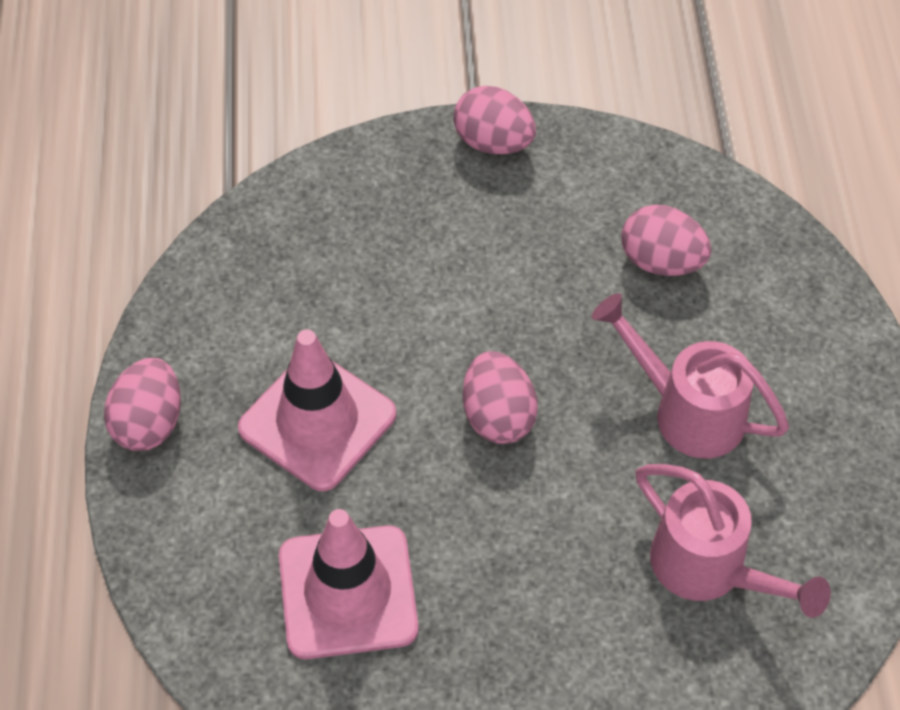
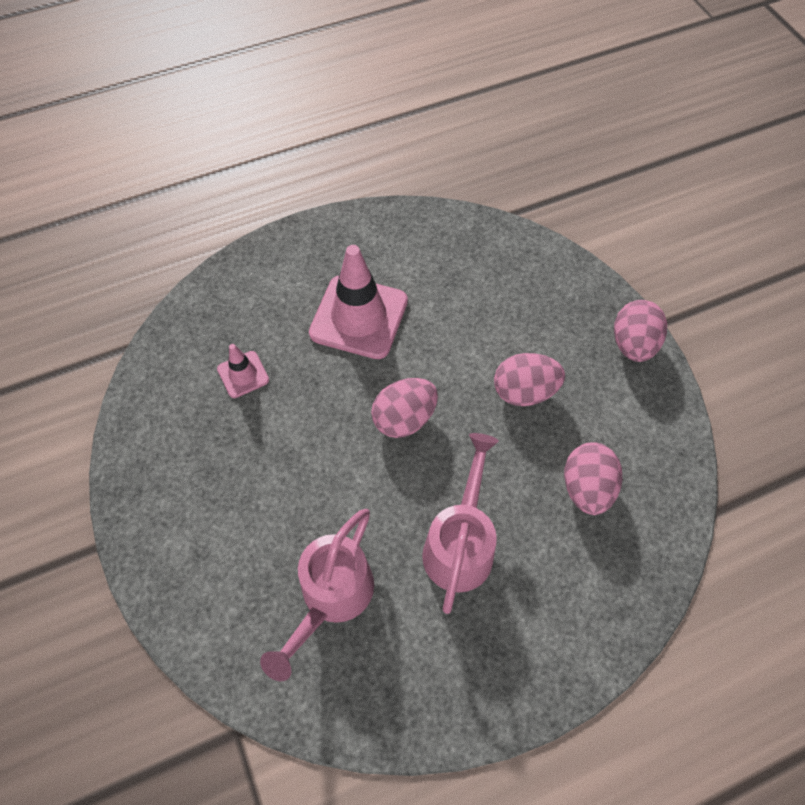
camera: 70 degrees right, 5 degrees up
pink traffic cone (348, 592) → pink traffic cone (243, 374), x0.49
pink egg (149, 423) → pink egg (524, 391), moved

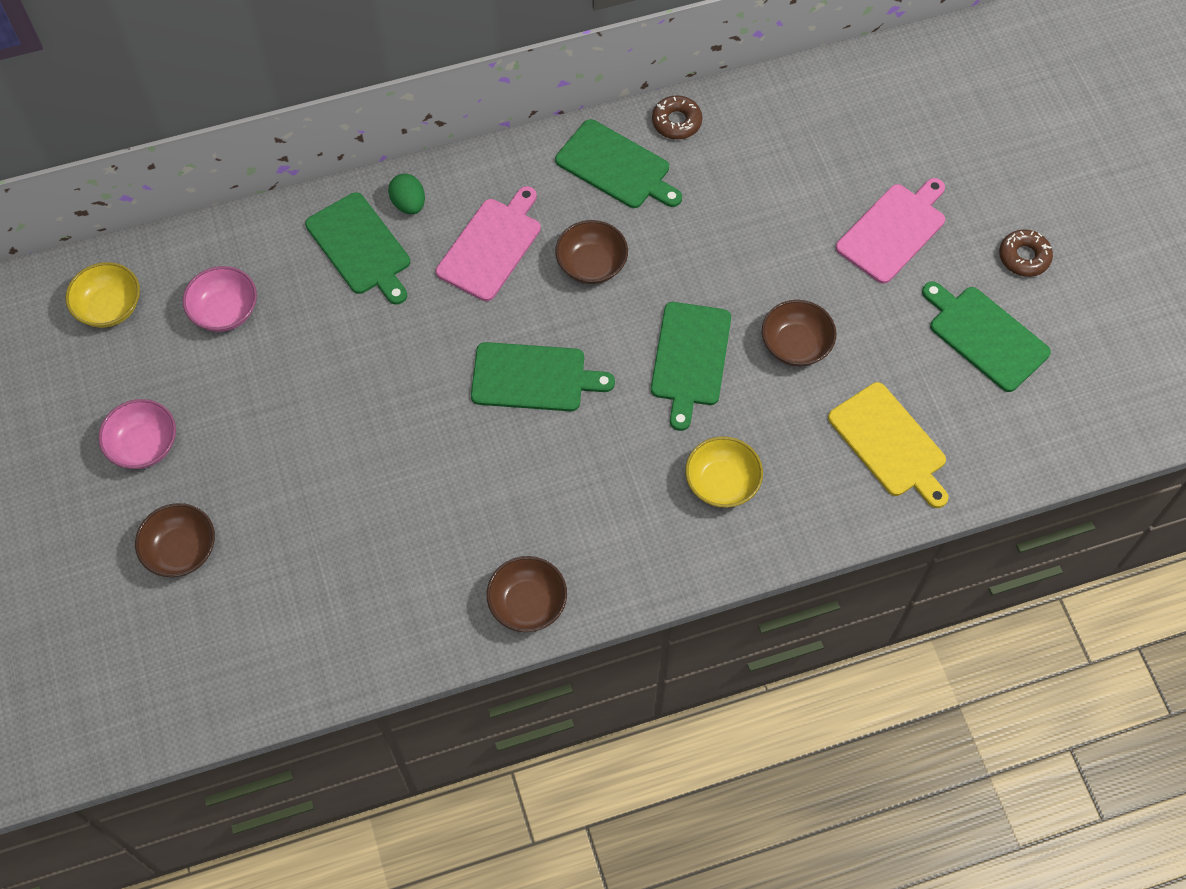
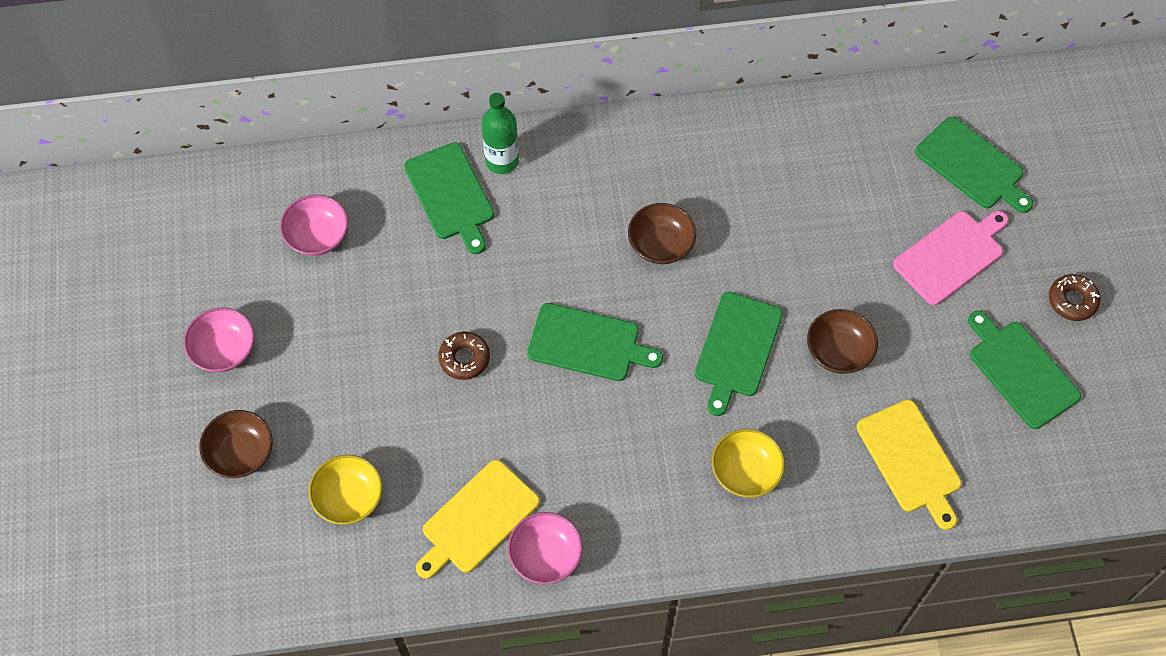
camera: 10 degrees right, 0 degrees up
yellow bowl (110, 307) → yellow bowl (349, 498), moved
- → yellow cutting board (477, 519)
brown donut (676, 122) → brown donut (464, 358), moved
green egg (409, 204) → green bottle (502, 161)
brown bowl (527, 603) → pink bowl (545, 556)
green cutting board (616, 167) → green cutting board (972, 166), moved
pink cutting board (491, 246) → -

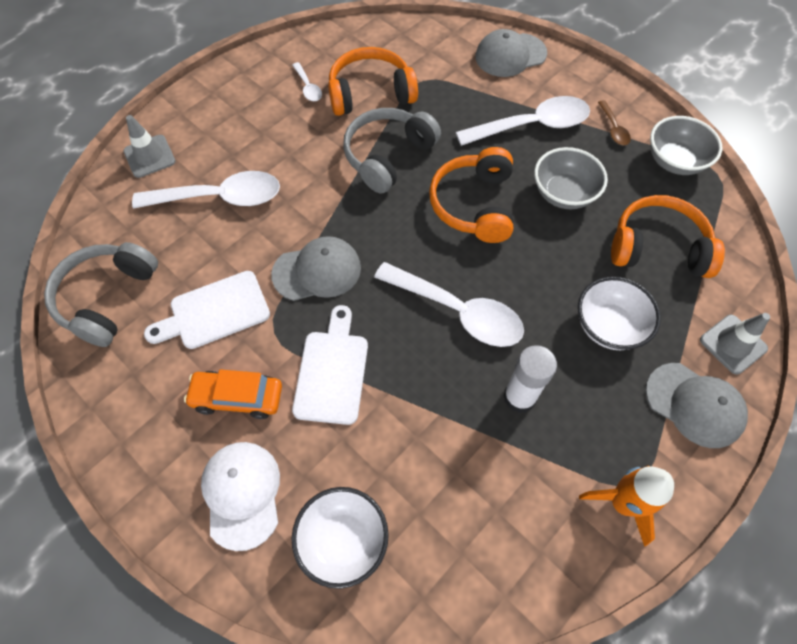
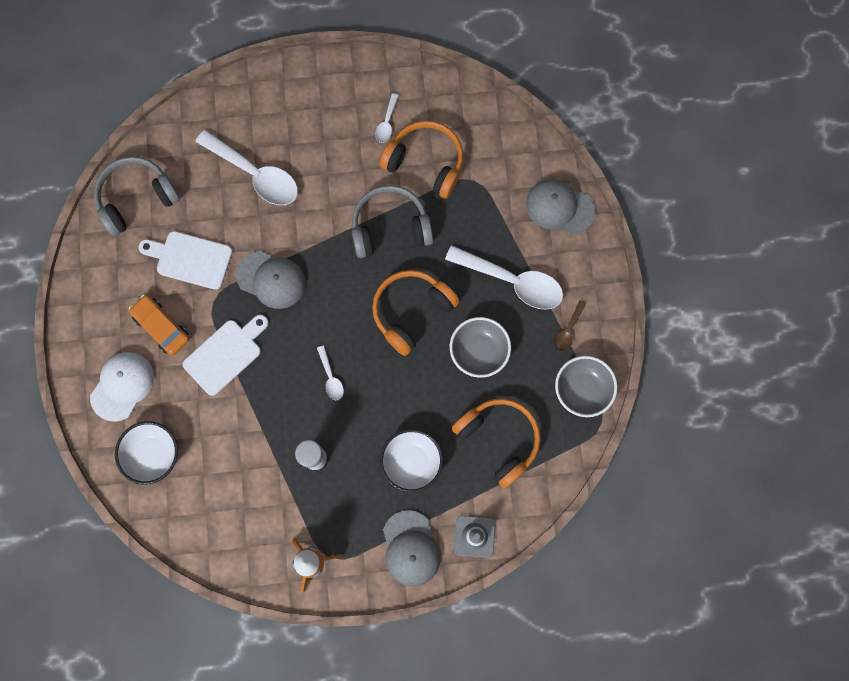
camera: 40 degrees right, 15 degrees up
white spoon (458, 312) → white spoon (331, 377), x0.46
grey traffic cone (149, 156) → -

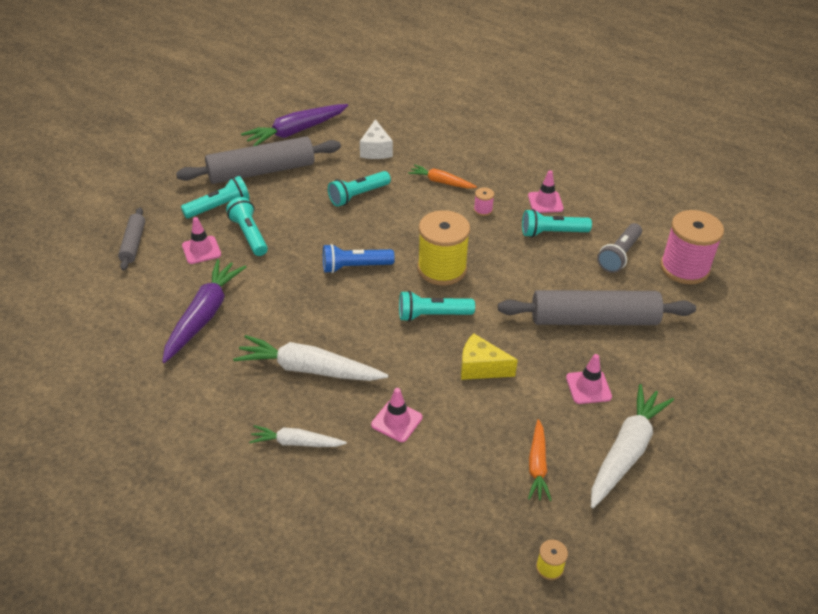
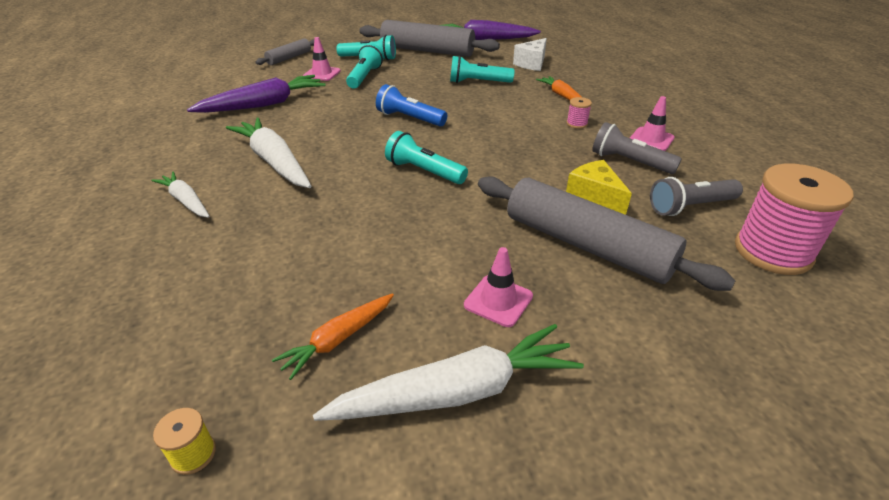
camera: 40 degrees right, 5 degrees down
yellow cheese (480, 368) → yellow cheese (594, 198), moved
turquoise flashlight (552, 233) → grey flashlight (629, 162)
pink traffic cone (396, 421) → -
yellow spool (442, 269) → -

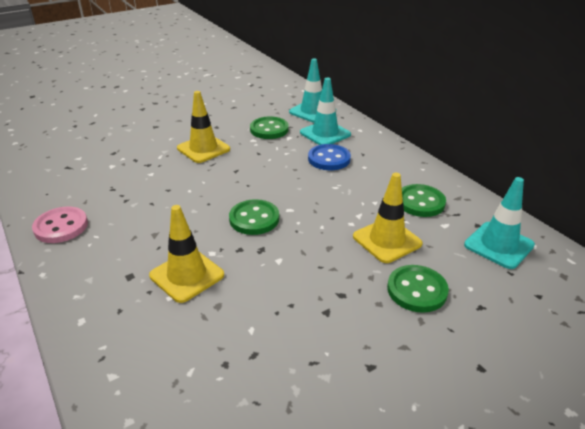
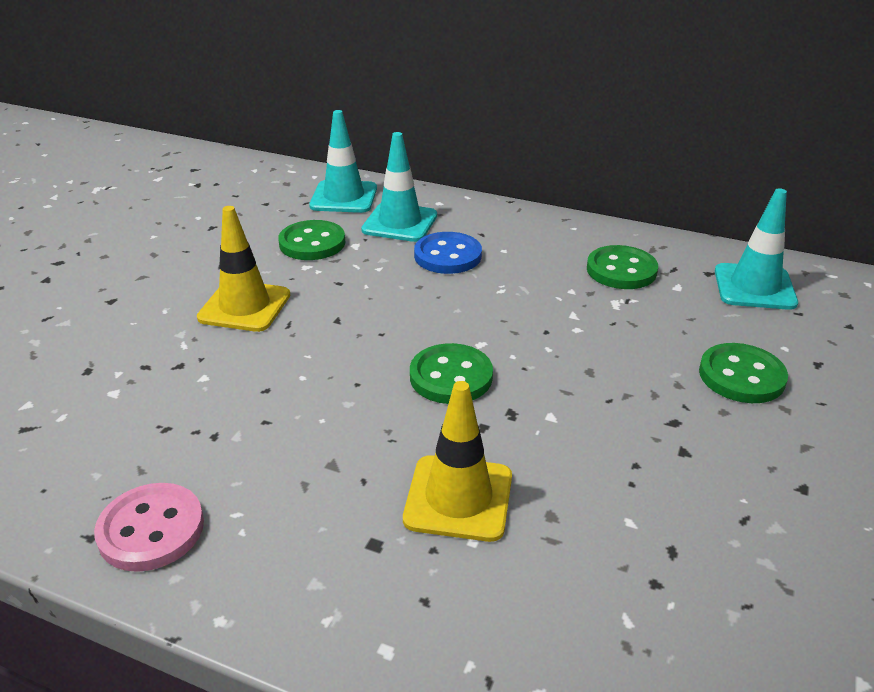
camera: 35 degrees left, 0 degrees up
yellow traffic cone (387, 240) → -

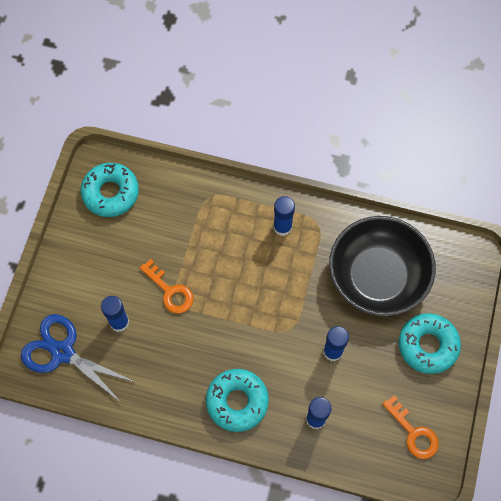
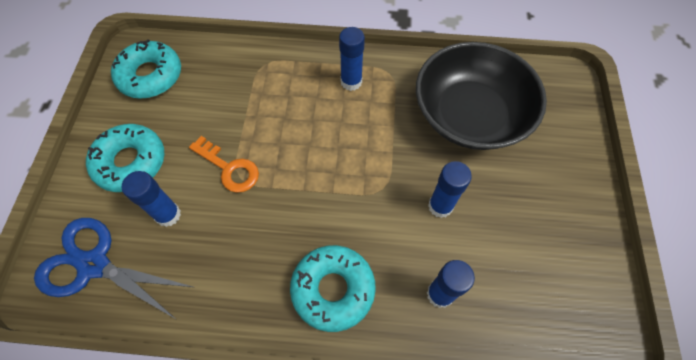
camera: 10 degrees left, 5 degrees down
turquoise donut (427, 345) → turquoise donut (130, 162), moved
orange key (413, 433) → -

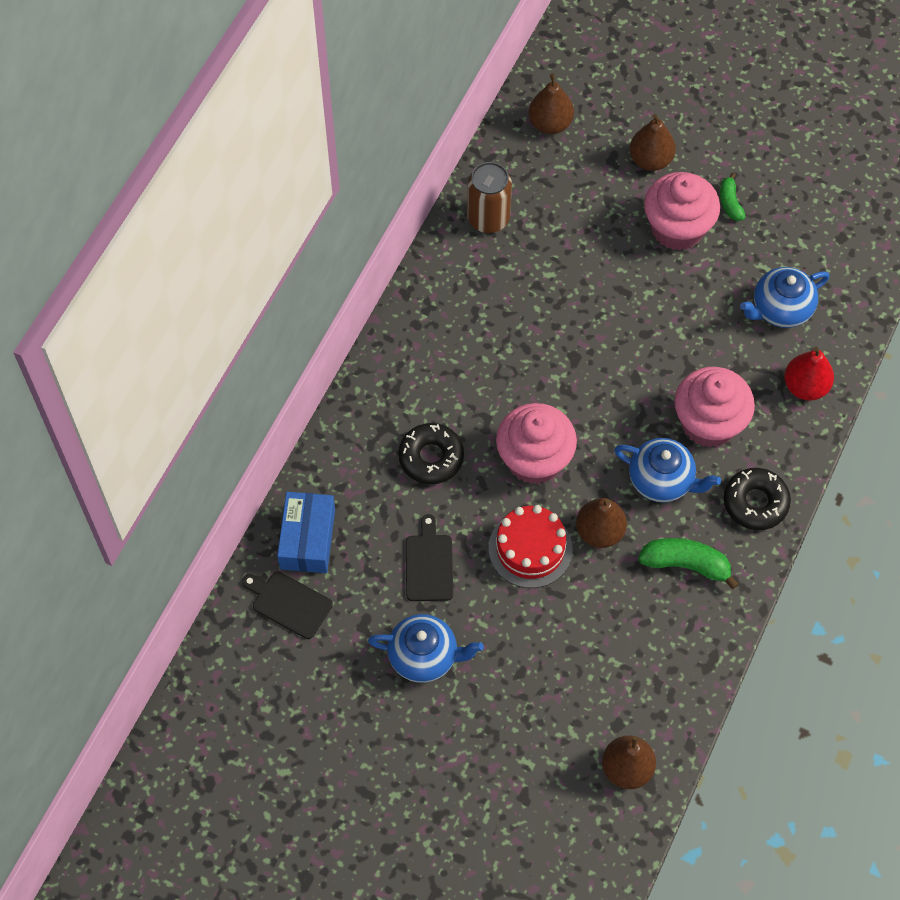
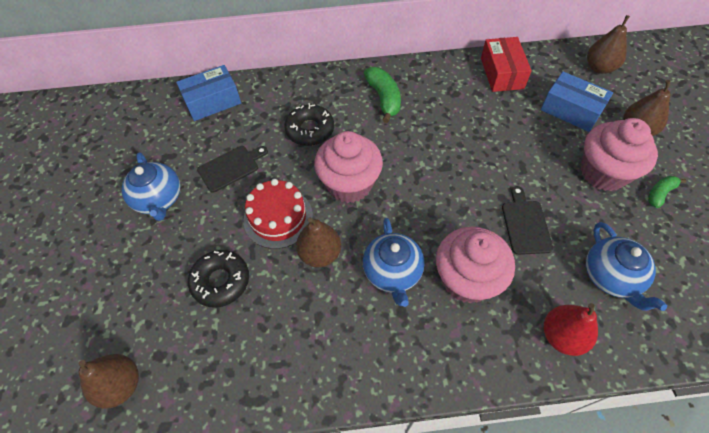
camera: 60 degrees right, 5 degrees down
black donut (755, 502) → black donut (221, 281), moved
green banana (686, 564) → green banana (384, 98), moved
brown can (488, 218) → red box (502, 73)
black cutting board (289, 603) → black cutting board (525, 224), moved
- → blue box (571, 110)
blue teapot (780, 309) → blue teapot (611, 277), 135 degrees counterclockwise

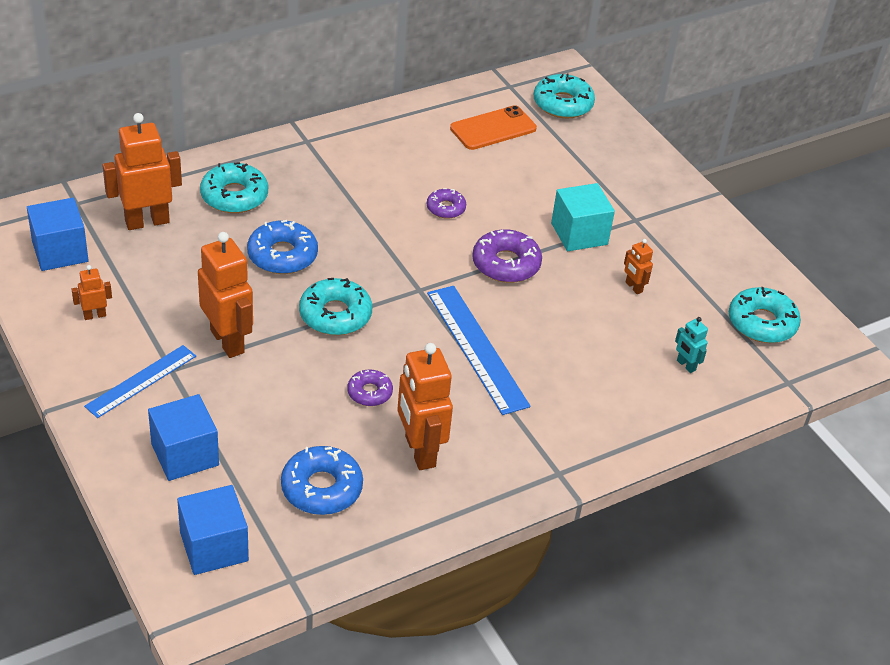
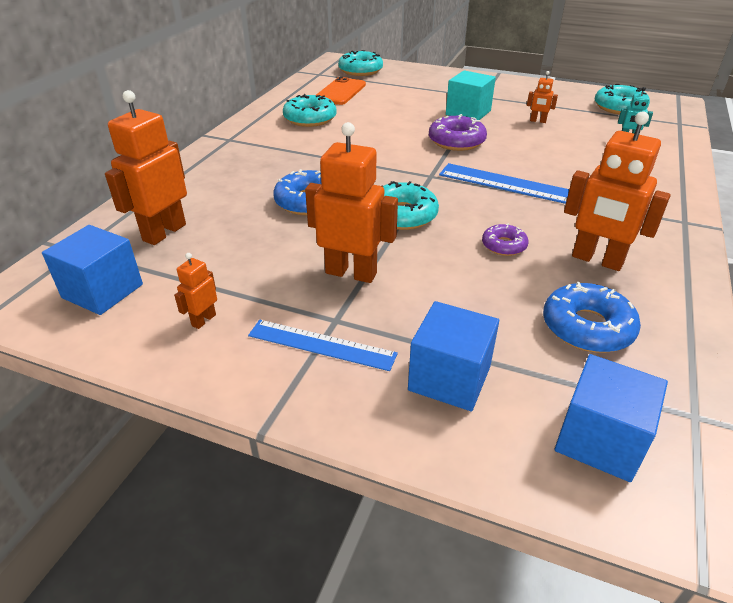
camera: 35 degrees left, 5 degrees down
blue ruler (141, 381) → blue ruler (321, 345), 75 degrees counterclockwise
turquoise donut (234, 196) → turquoise donut (310, 118), moved
purple donut (445, 208) → -

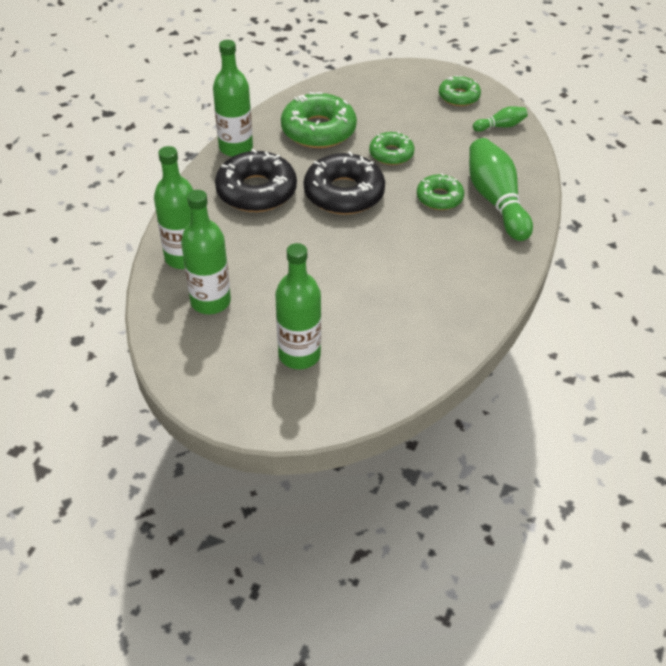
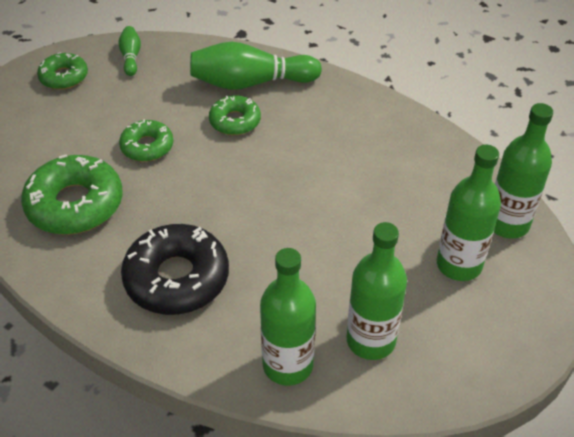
camera: 80 degrees left, 0 degrees up
green bottle (236, 148) → green bottle (507, 224), moved
black donut (344, 193) → -

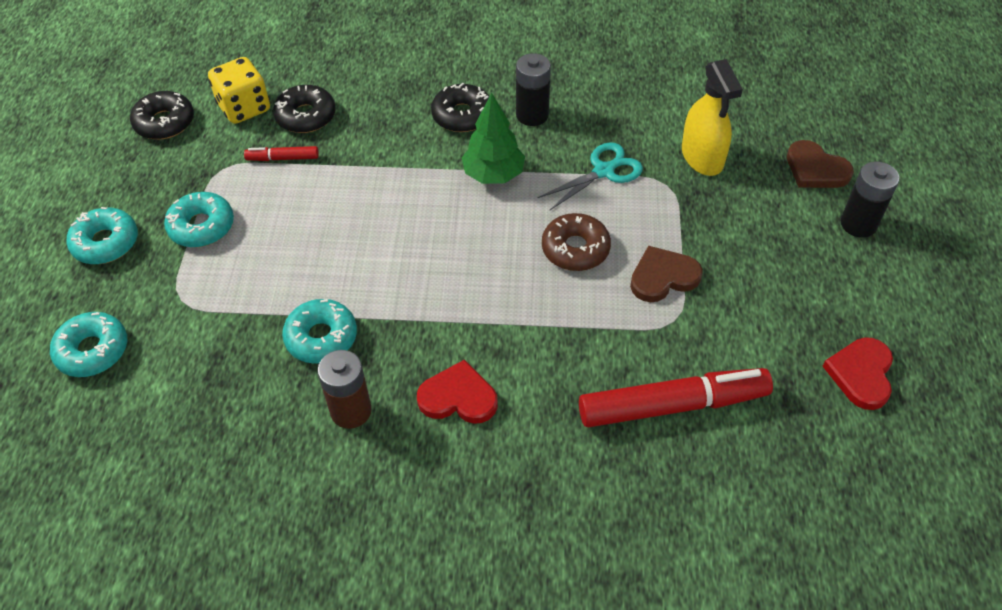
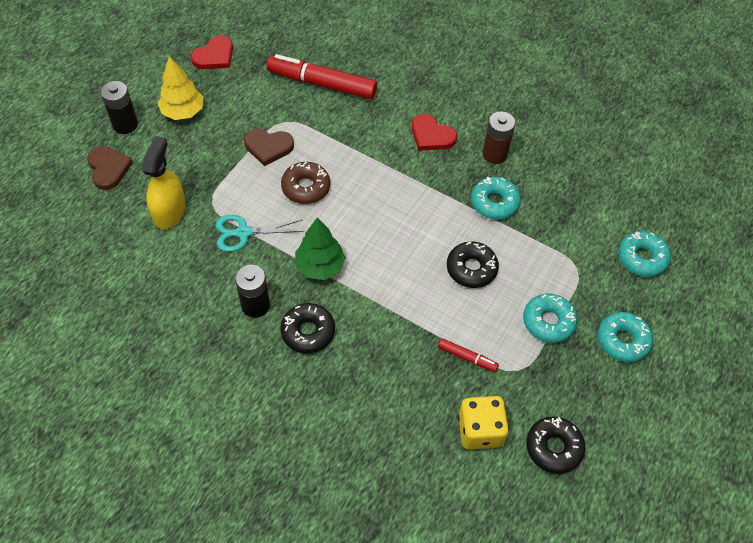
camera: 155 degrees left, 5 degrees up
- → yellow tree (183, 112)
black donut (306, 116) → black donut (471, 269), moved

